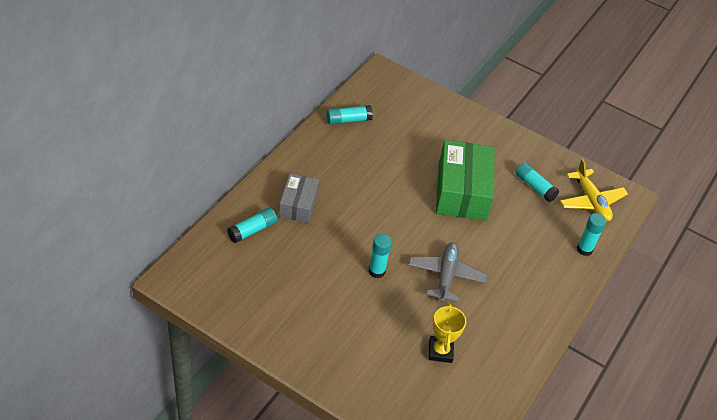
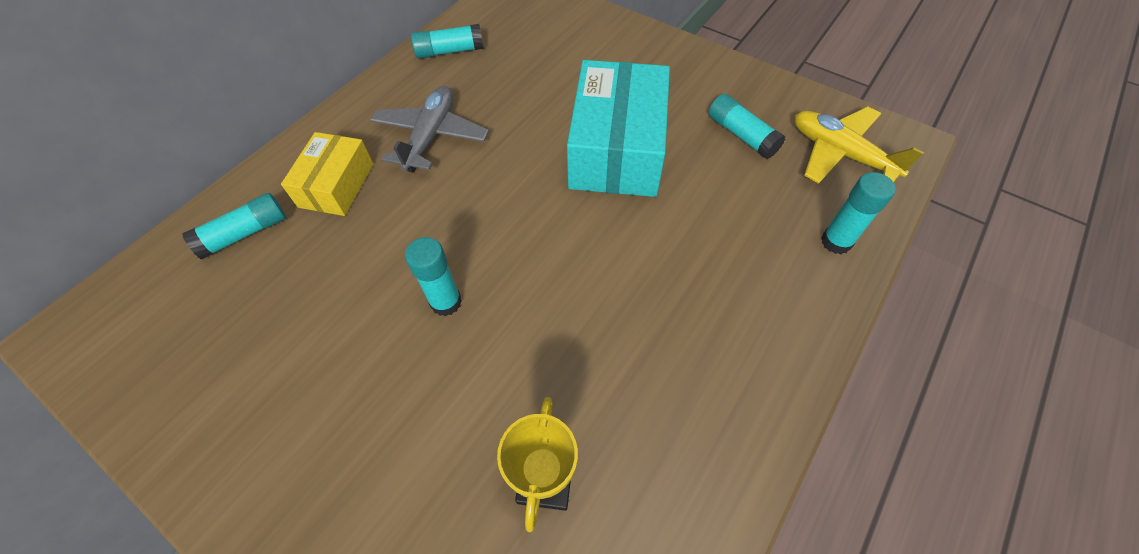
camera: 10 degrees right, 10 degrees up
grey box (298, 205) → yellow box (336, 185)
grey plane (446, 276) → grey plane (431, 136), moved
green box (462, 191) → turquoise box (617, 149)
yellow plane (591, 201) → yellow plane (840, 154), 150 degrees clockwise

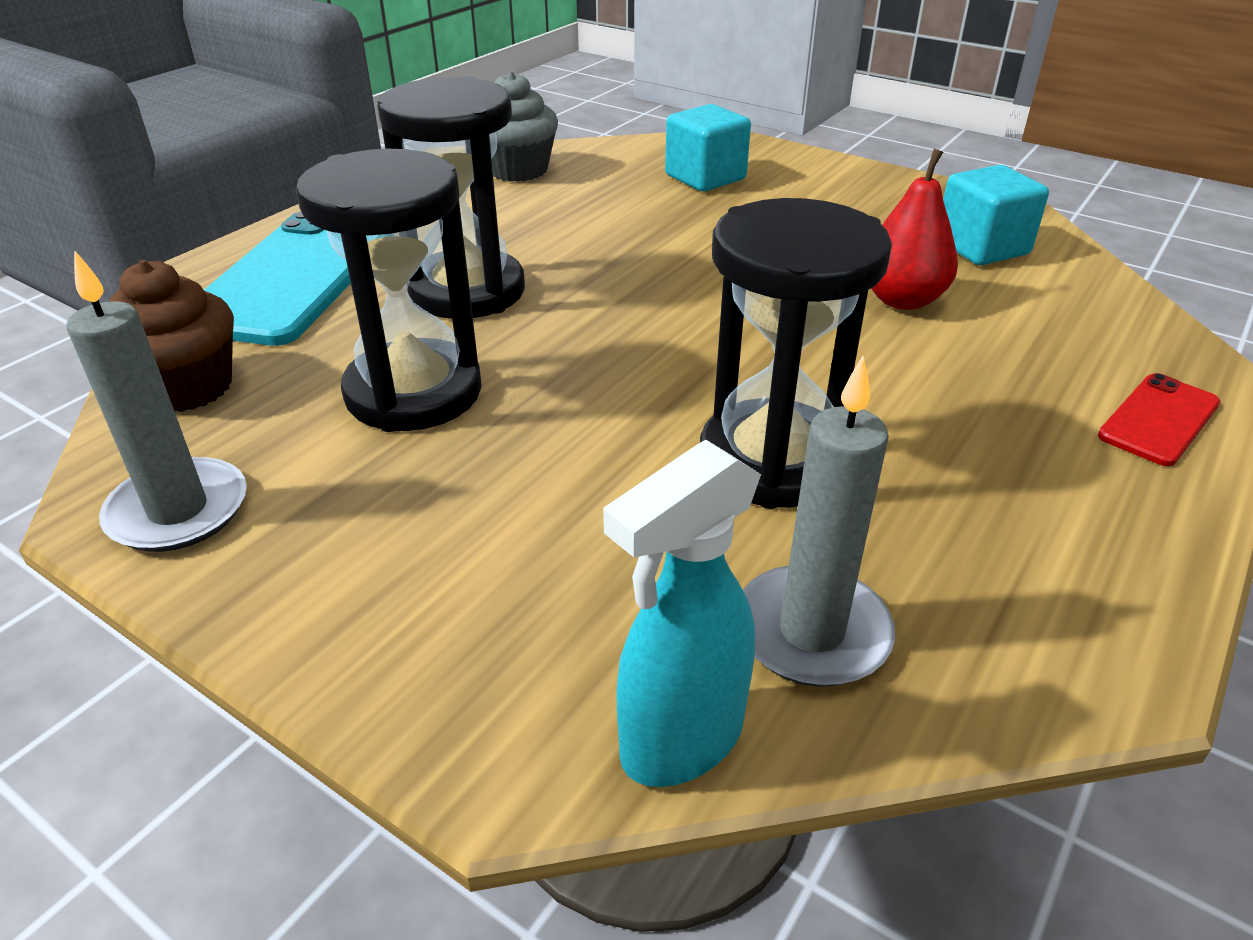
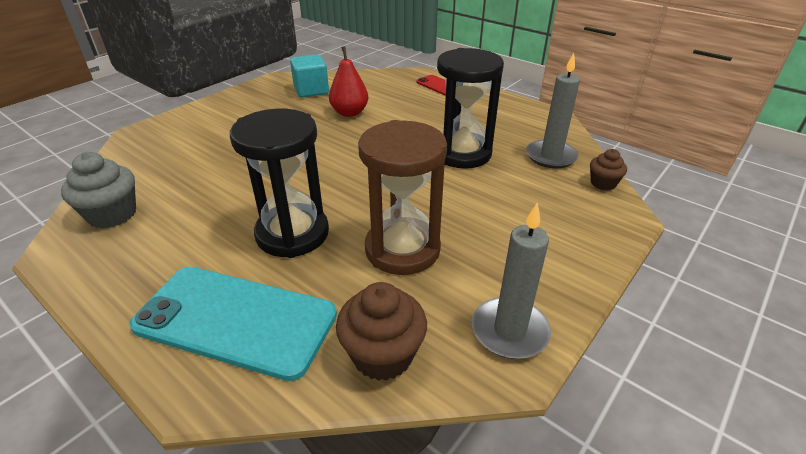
camera: 85 degrees left, 0 degrees up
black hourglass (414, 392) → brown hourglass (402, 249)
turquoise spray bottle (680, 741) → brown cupcake (603, 183)
turquoise cube (705, 177) → -

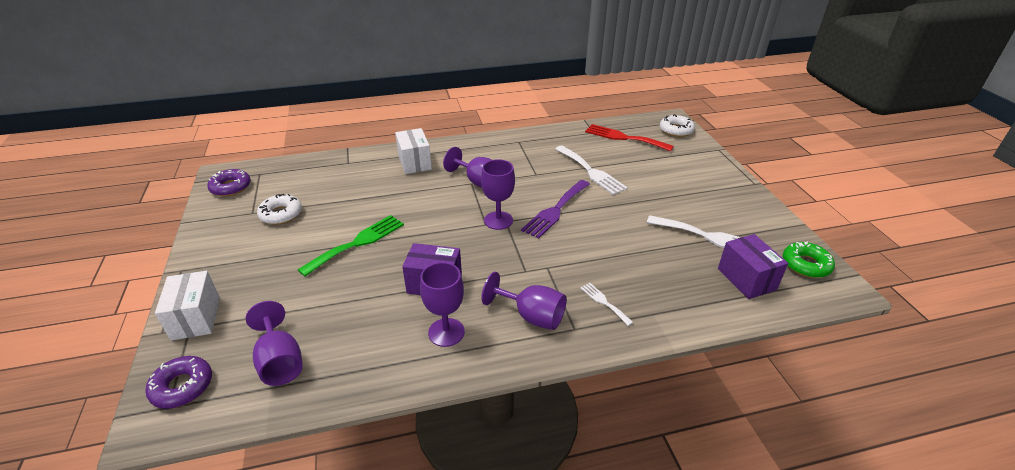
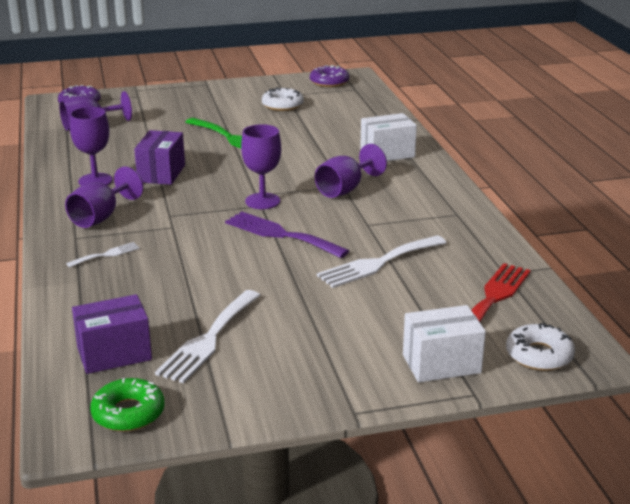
camera: 90 degrees right, 10 degrees down
white box (196, 318) → white box (441, 364), moved

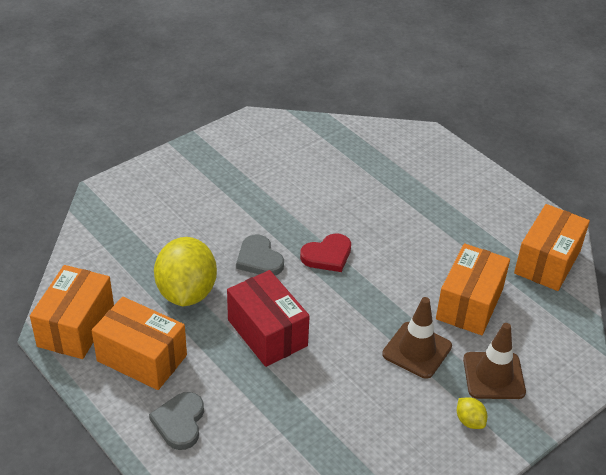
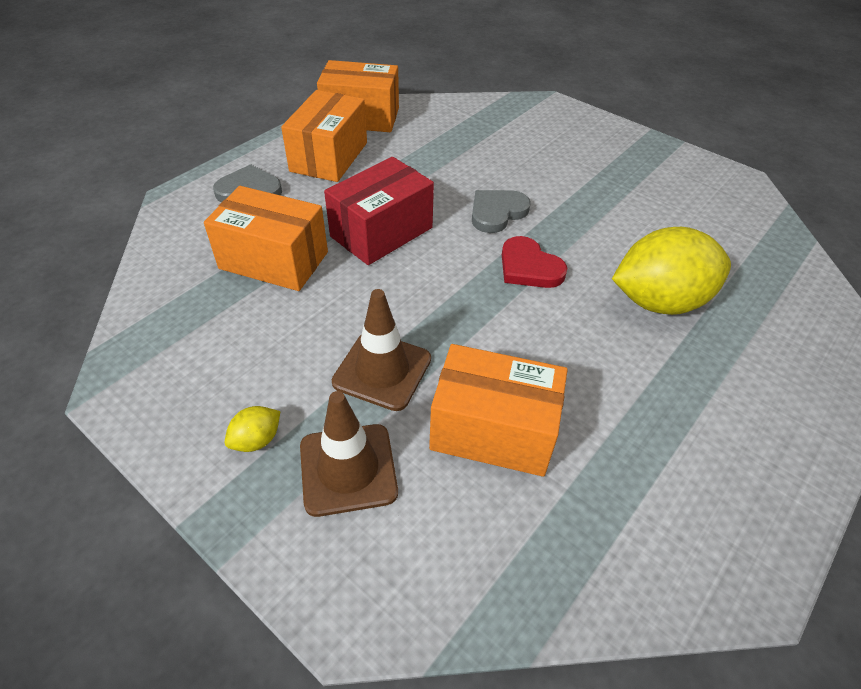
camera: 80 degrees right, 5 degrees up
orange box (547, 262) → orange box (274, 260), moved
yellow lemon (186, 292) → yellow lemon (659, 301), moved

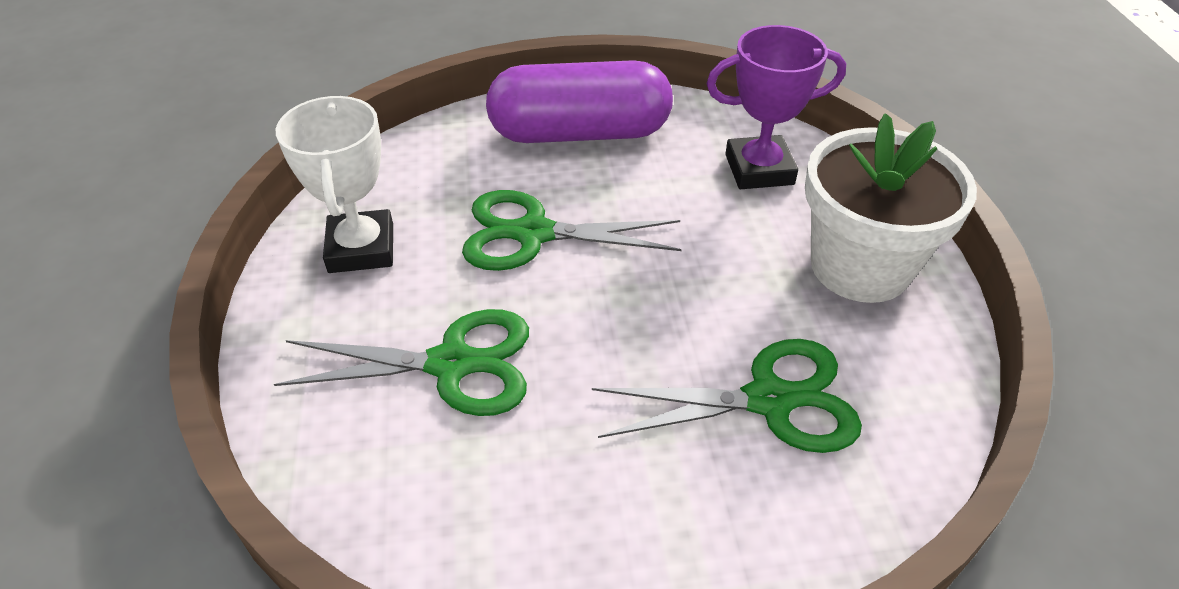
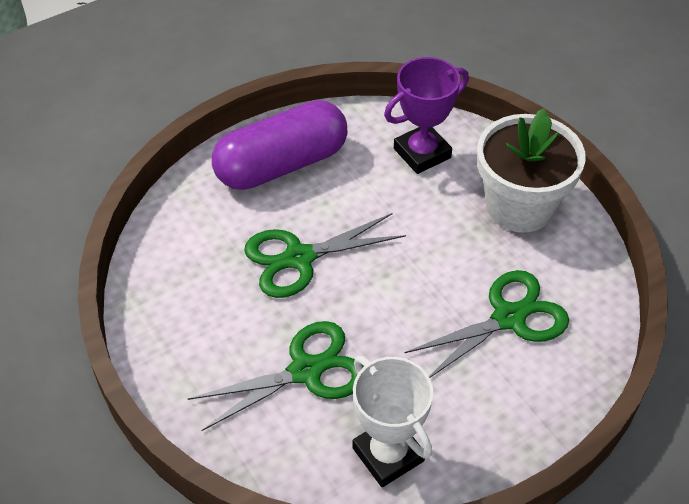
camera: 25 degrees left, 5 degrees up
white trophy (361, 248) → white trophy (388, 454), moved

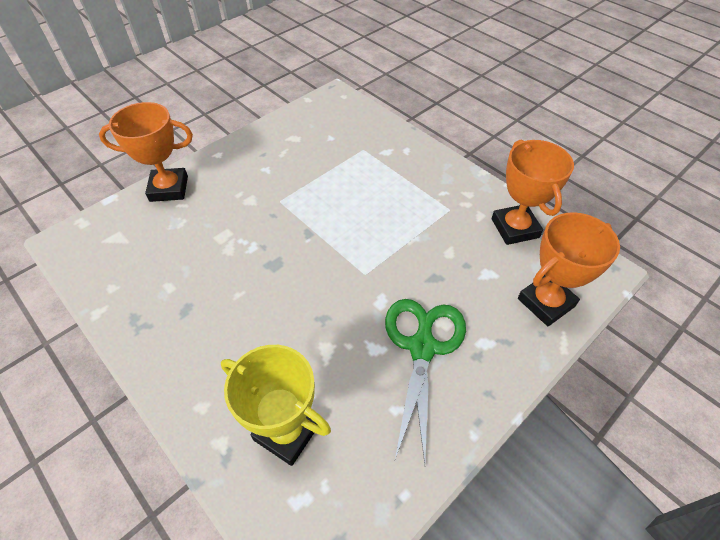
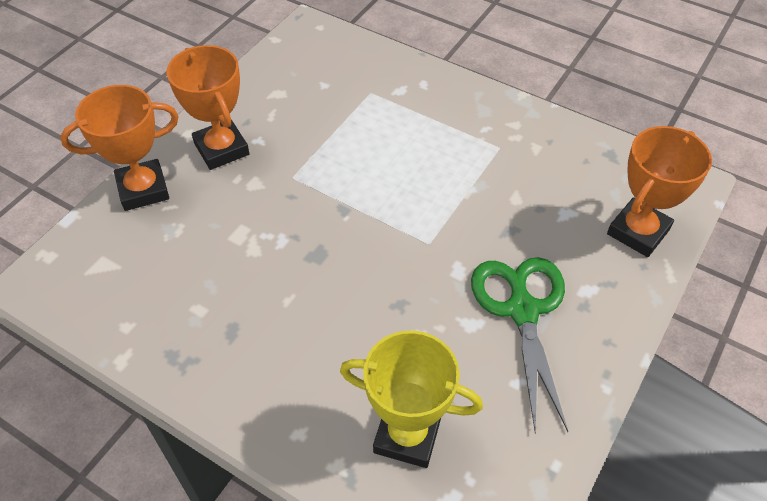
camera: 15 degrees left, 0 degrees up
orange trophy (515, 228) → orange trophy (221, 149), moved

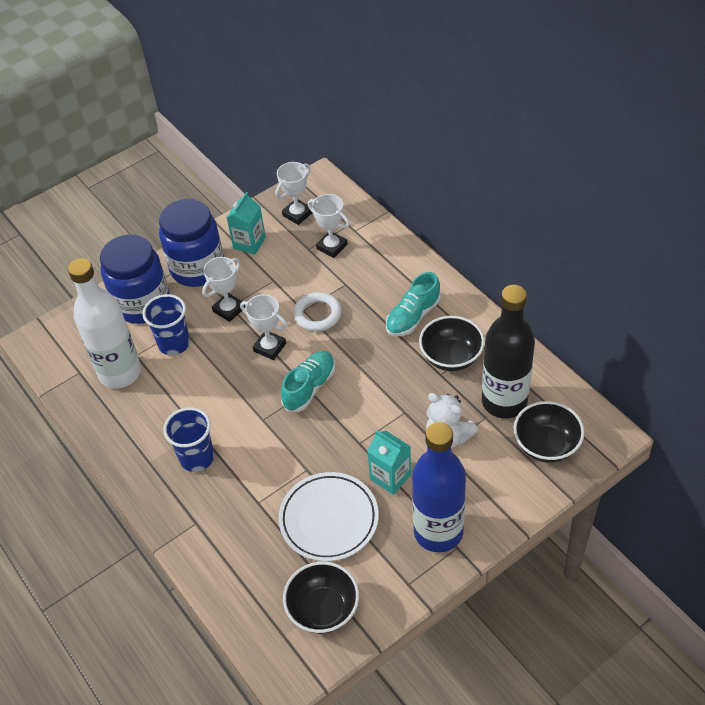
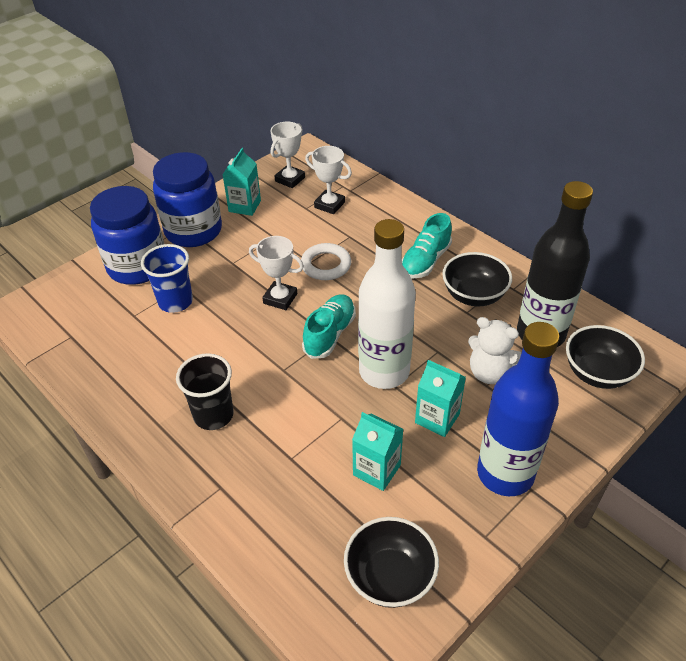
camera: 10 degrees left, 5 degrees down
blue cup (197, 458) → black cup (213, 415)
white plate (329, 519) → turquoise carton (376, 470)
white bottle (120, 373) → white bottle (384, 371), moved
white trophy (229, 309) → -

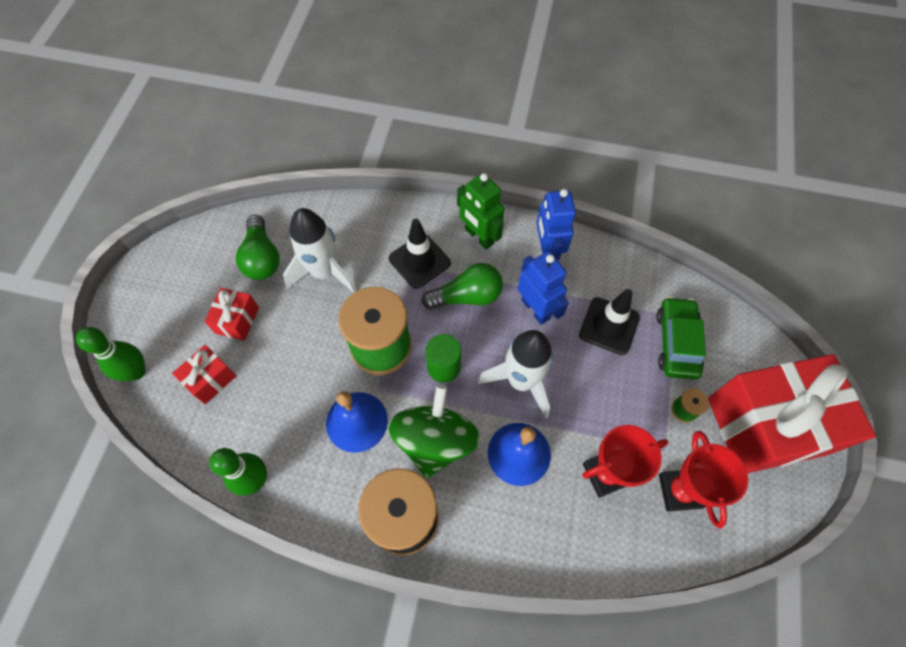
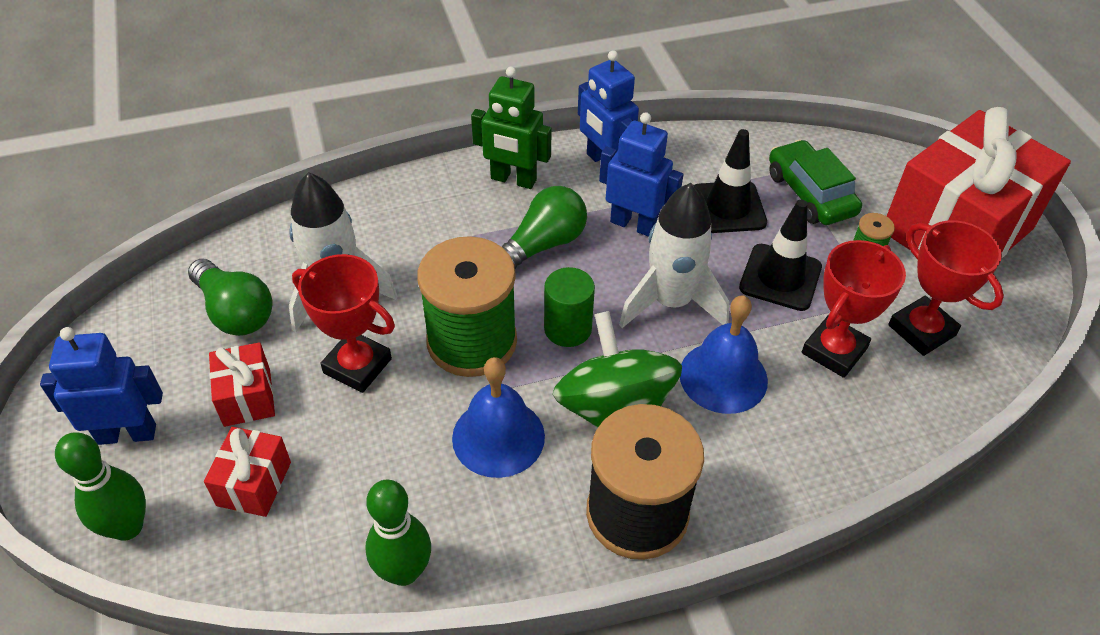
camera: 30 degrees left, 15 degrees down
- → blue robot (127, 433)
- → red trophy (357, 366)
black traffic cone (419, 261) → black traffic cone (780, 277), moved

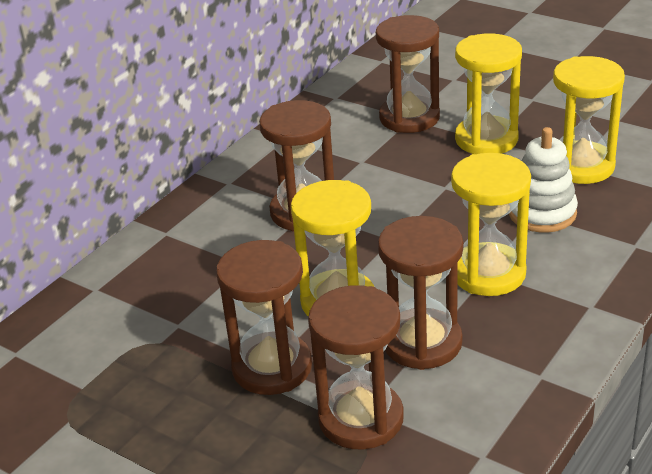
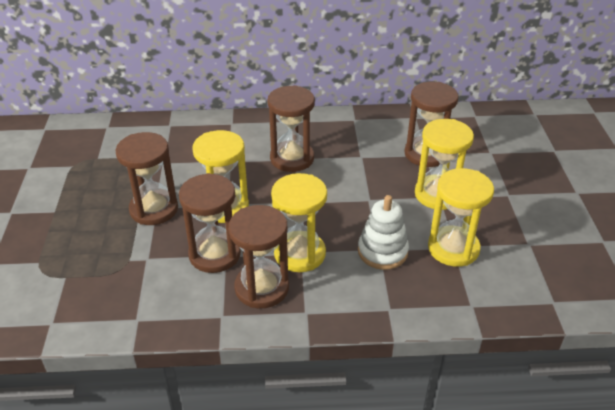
camera: 50 degrees right, 5 degrees up
brown hourglass (361, 418) → brown hourglass (262, 288), moved

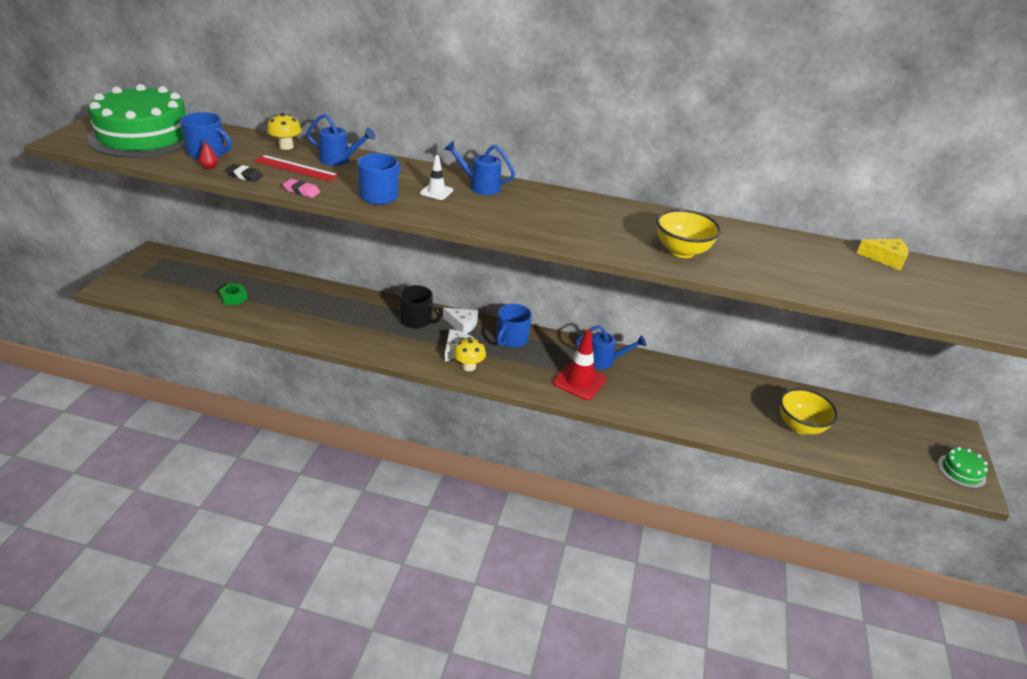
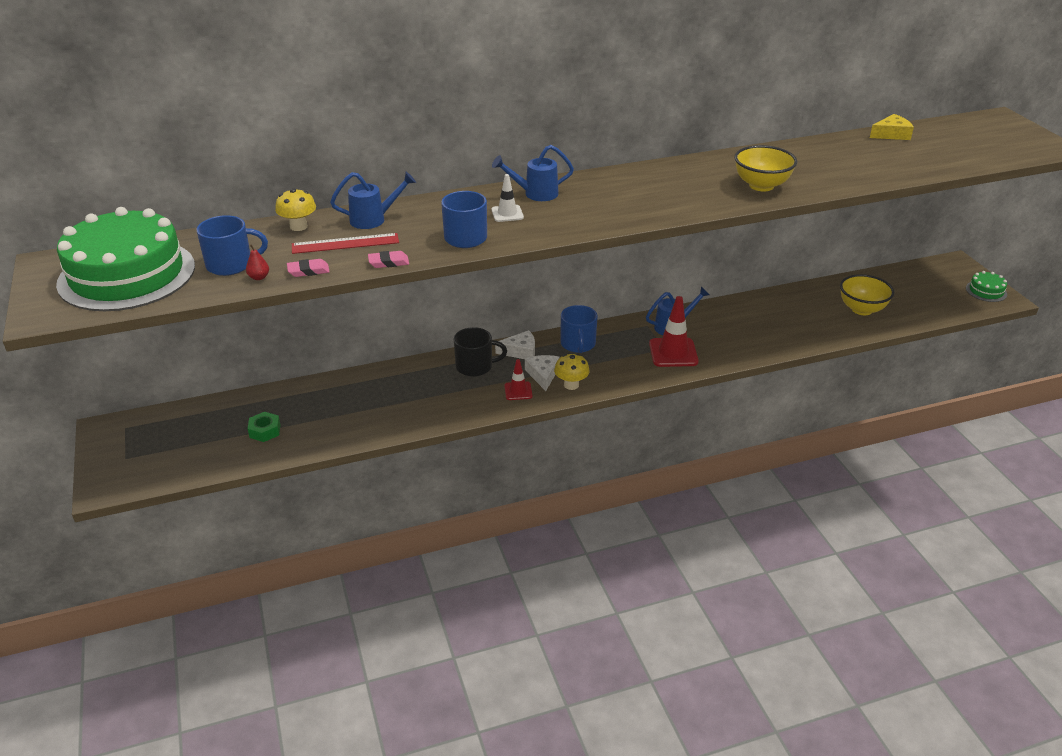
camera: 30 degrees left, 0 degrees up
black eraser (244, 176) → pink eraser (308, 271)
- → red traffic cone (518, 391)

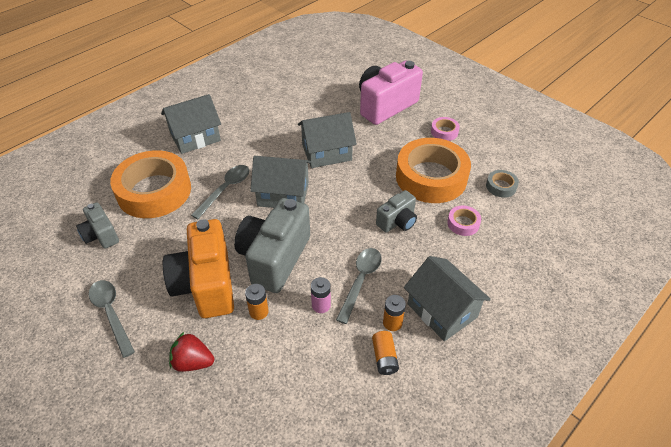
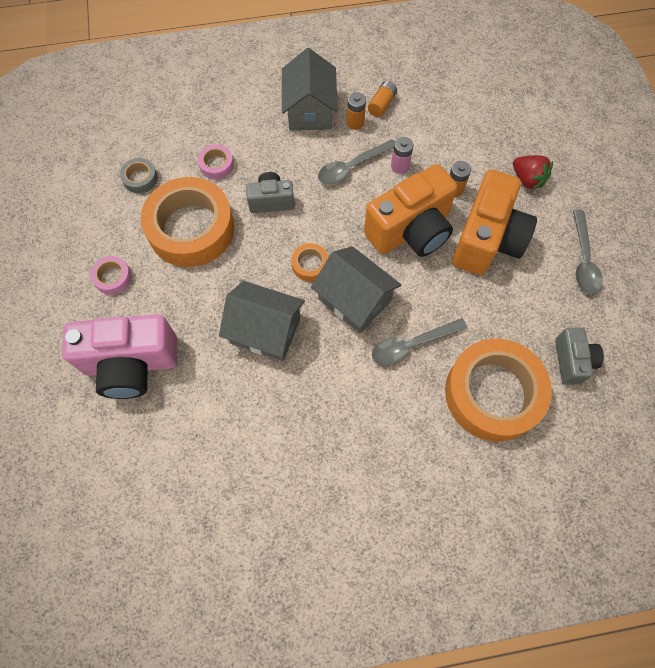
camera: 145 degrees left, 20 degrees up
- → orange tape (310, 265)
grey camera (274, 258) → orange camera (410, 230)
grey house (195, 137) → -

